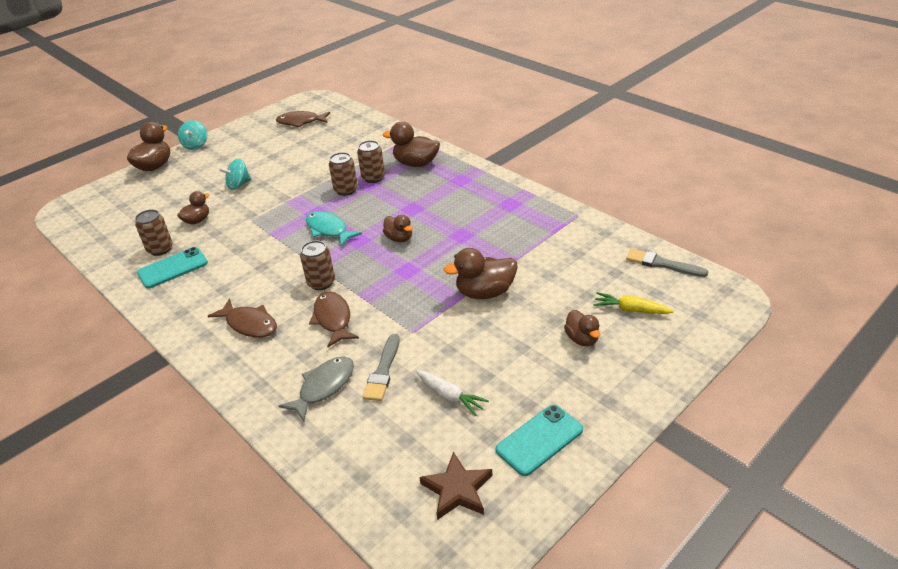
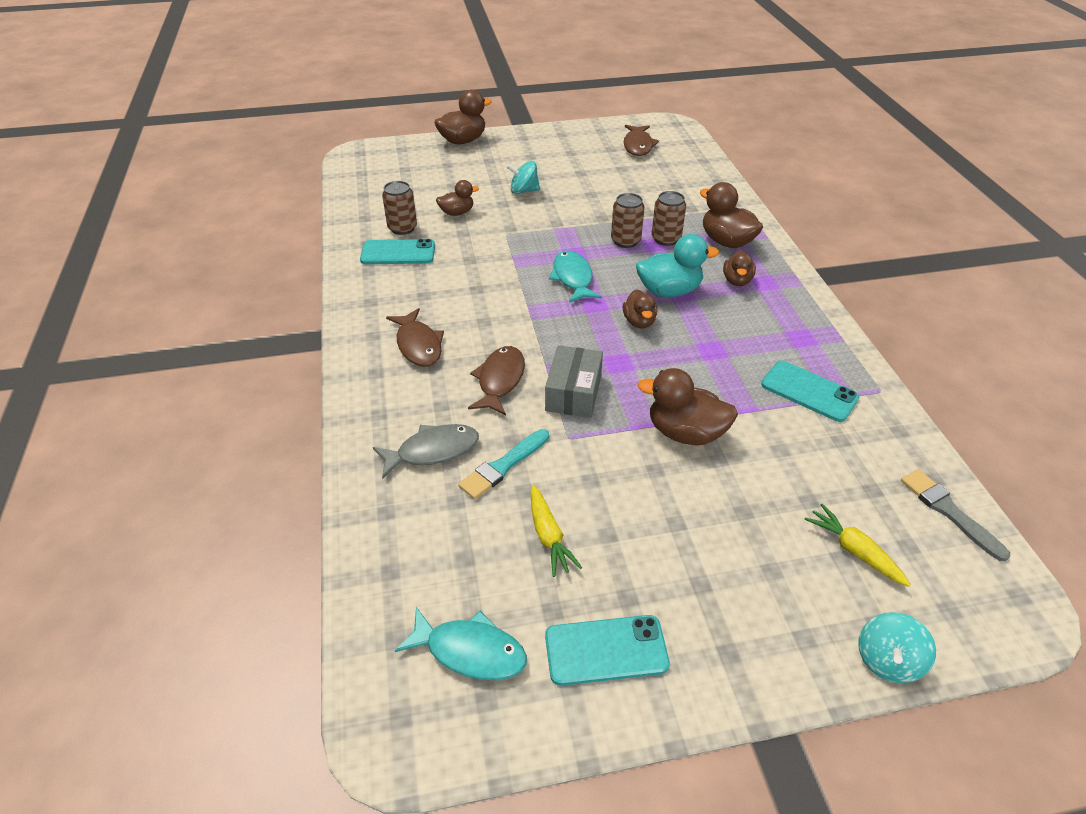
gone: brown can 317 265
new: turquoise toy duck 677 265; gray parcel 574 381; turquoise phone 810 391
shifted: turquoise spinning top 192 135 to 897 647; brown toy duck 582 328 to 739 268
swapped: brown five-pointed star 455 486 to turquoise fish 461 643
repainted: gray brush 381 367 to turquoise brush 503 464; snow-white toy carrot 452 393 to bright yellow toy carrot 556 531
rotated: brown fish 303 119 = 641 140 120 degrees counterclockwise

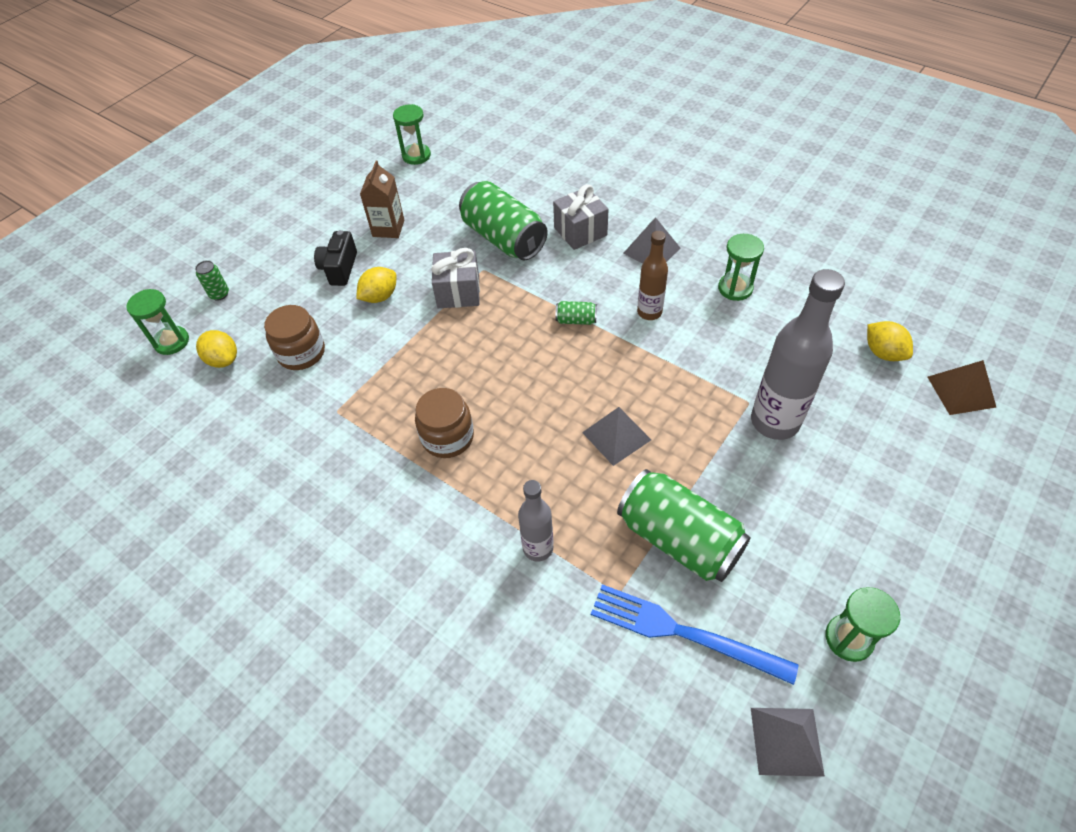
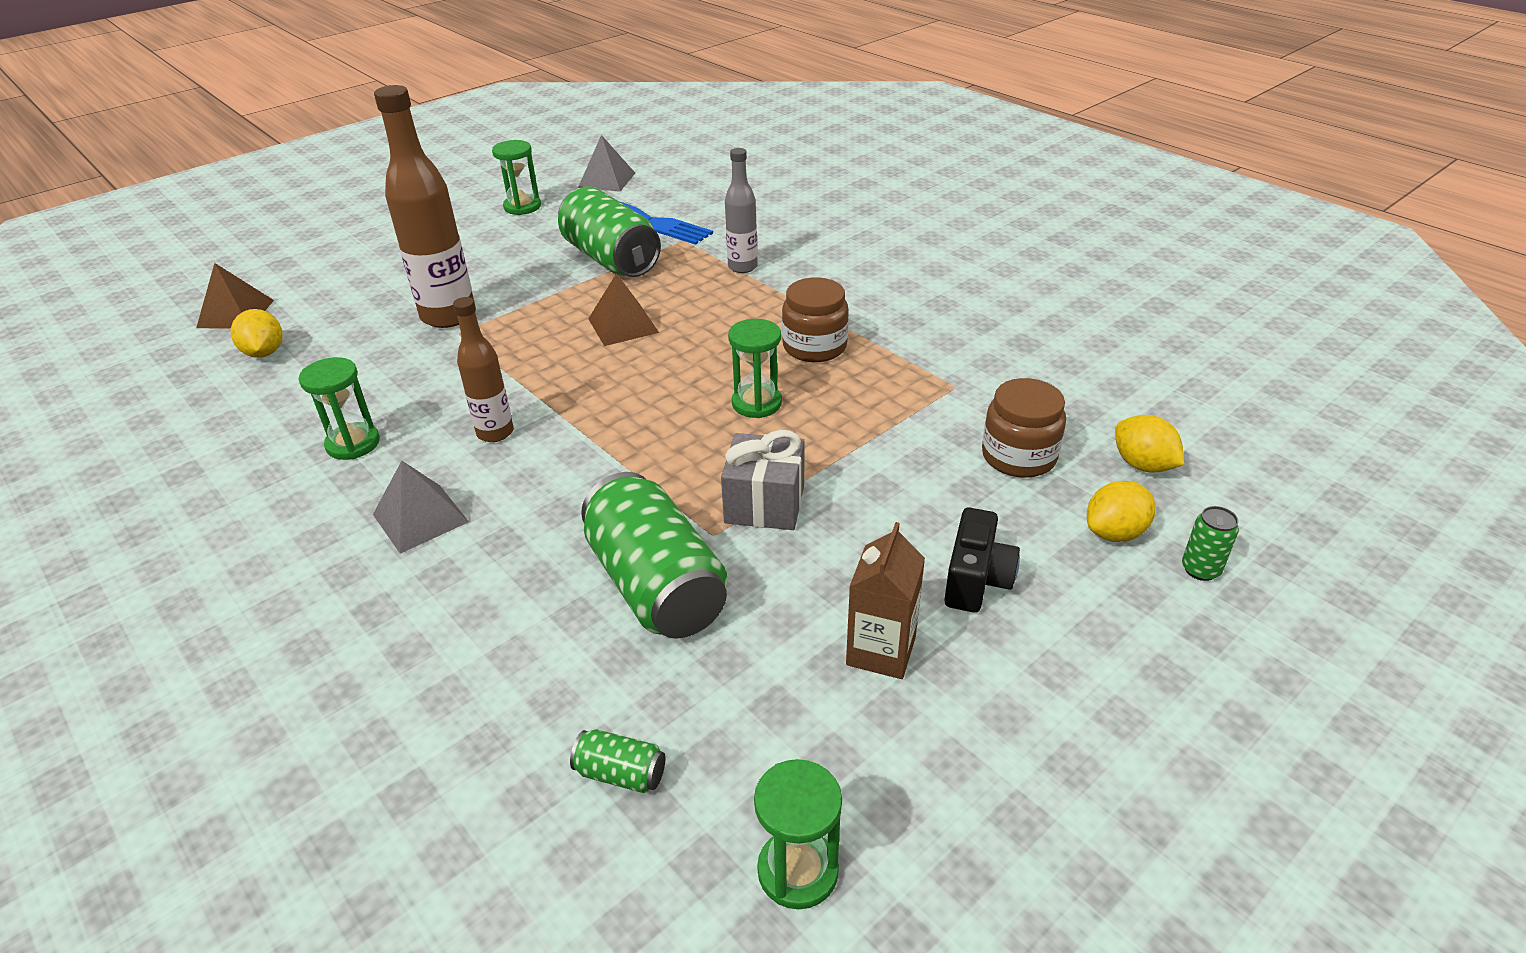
gone: gray gift 581 217
shifted: bright yellow toy lemon 376 285 to 1121 511; leaf-green hourglass 157 322 to 755 368; leaf-green can 576 313 to 617 761
repainted: gray bottle 798 354 to brown bottle 424 206; gray pyramid shape 616 436 to brown pyramid shape 623 309

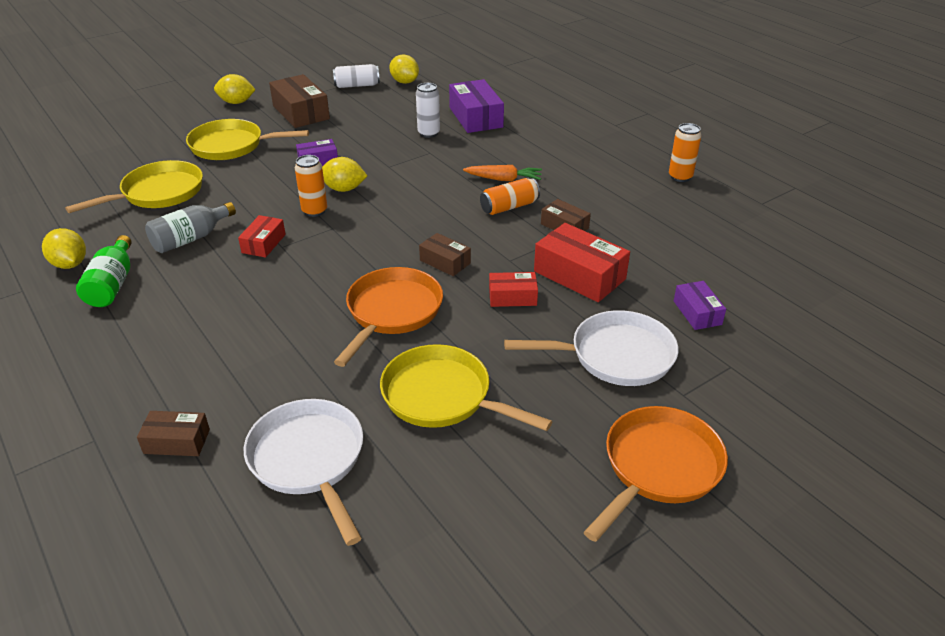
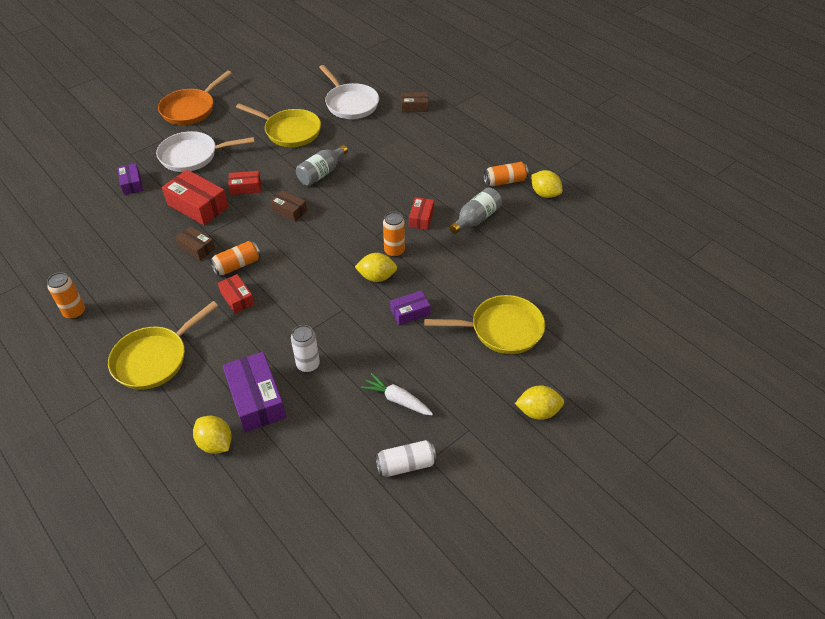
gone: brown parcel 299 101
new: snow-white toy carrot 397 394
shifted: bright yellow toy lemon 404 69 to 212 435; bright yellow skillet 134 186 to 163 345
swapped: orange toy carrot 502 173 to scarlet parcel 236 293; leaf-green bottle 104 271 to orange can 506 174; orange skillet 388 317 to gray bottle 322 165

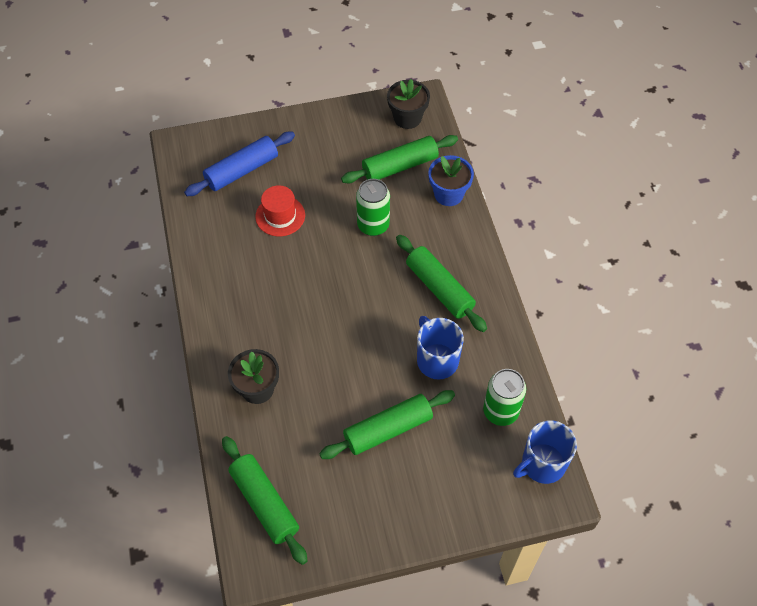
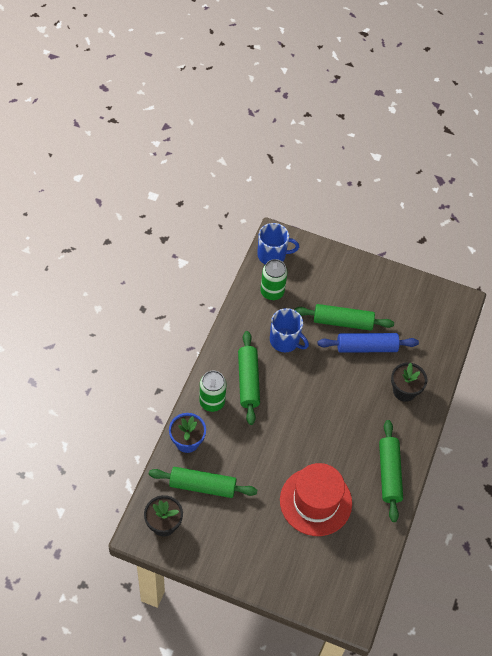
shifted: blue rolling pin 239 164 to 368 343; leaf-green can 373 207 to 212 391; leaf-green rolling pin 264 500 to 391 471
rotated: blue coffee mug 440 348 = 289 330 60 degrees counterclockwise
scaled: scarlet tall hat 280 211 = 316 499 x1.74

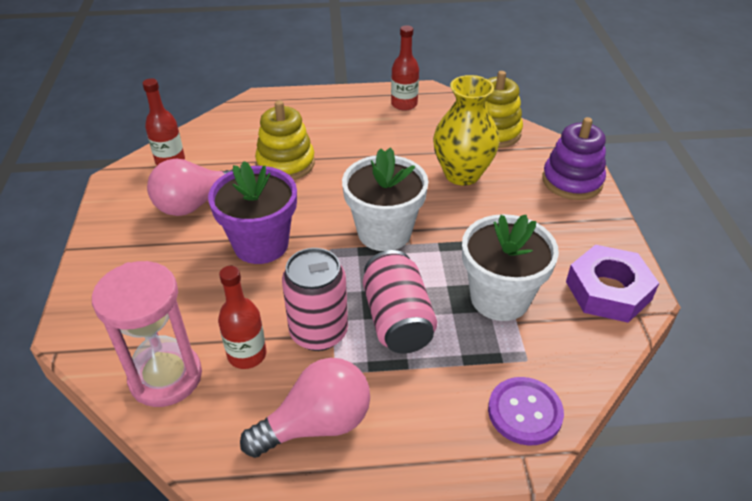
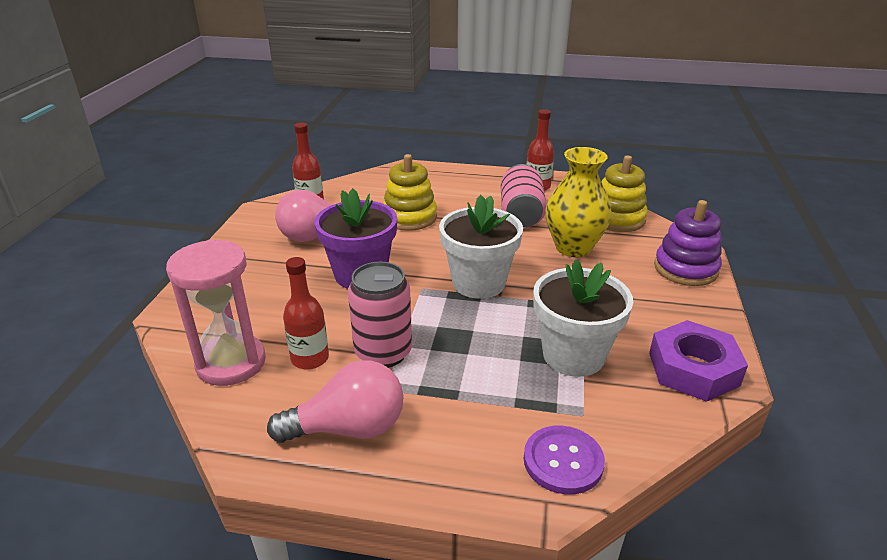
shifted: pink can 400 302 to 523 196

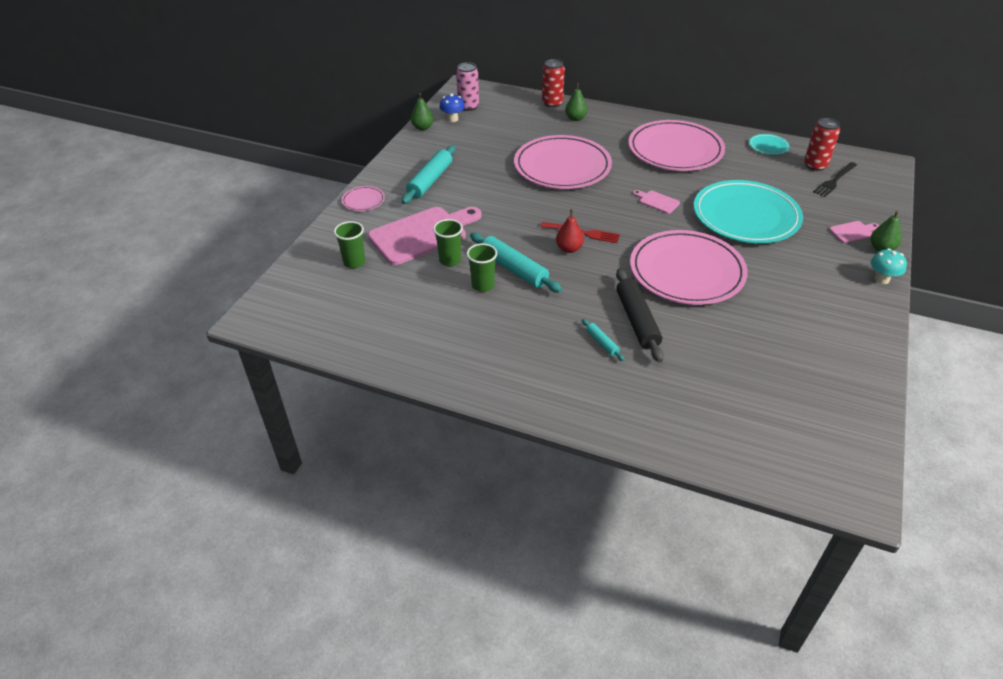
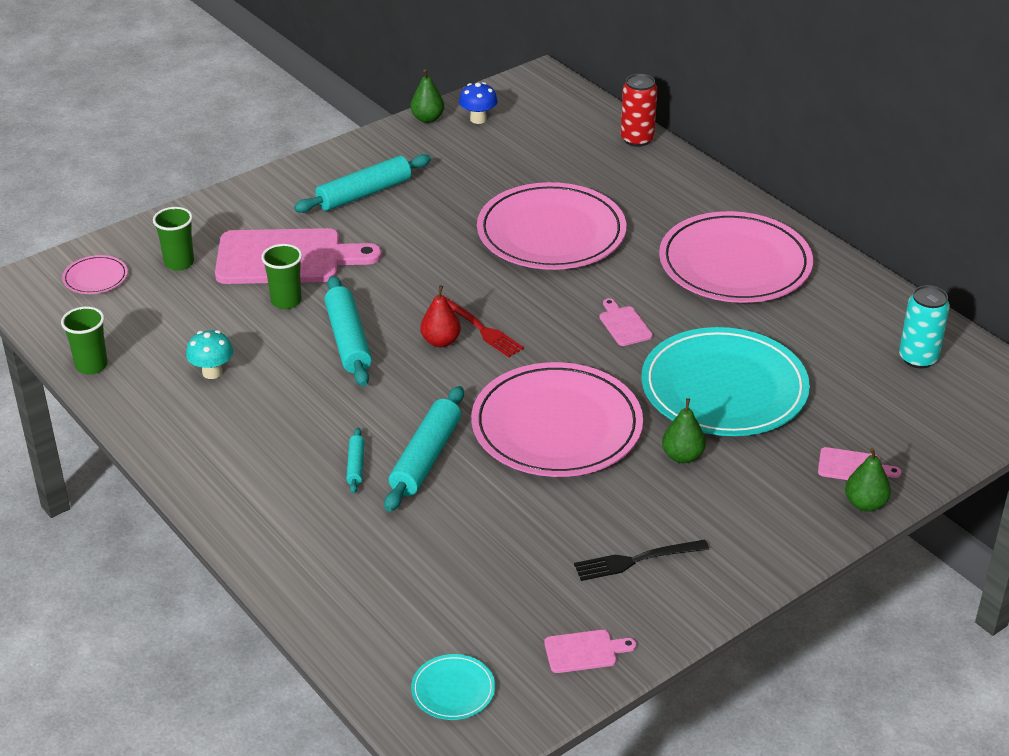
gone: pink can 467 86
new: pink chopping board 590 651
shifted: leaf-green pear 576 102 to 684 430; turquoise dinner plate 769 144 to 453 687; ebony dinner fork 835 179 to 641 560; pink dinner plate 363 198 to 95 274; leaf-green beaker 482 267 to 84 340; turquoise mushroom 889 266 to 209 354
repainted: scarlet can 822 144 to turquoise can 924 327; ebony rolling pin 640 315 to turquoise rolling pin 424 449

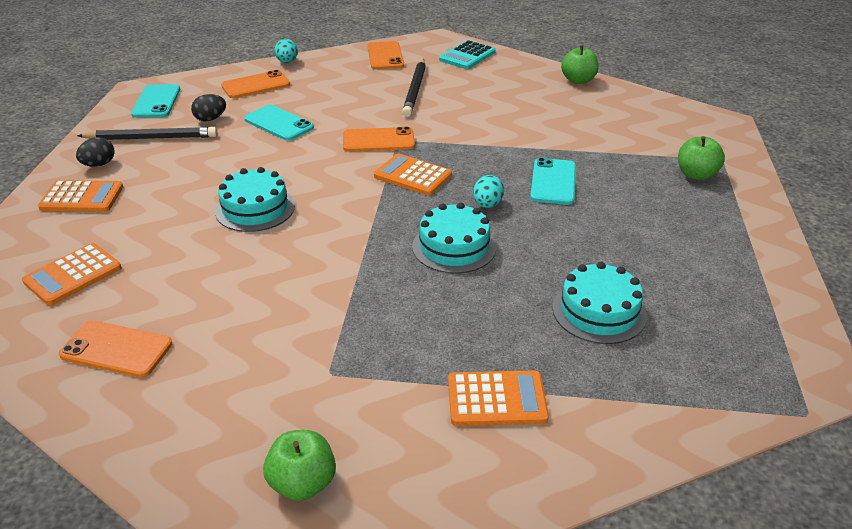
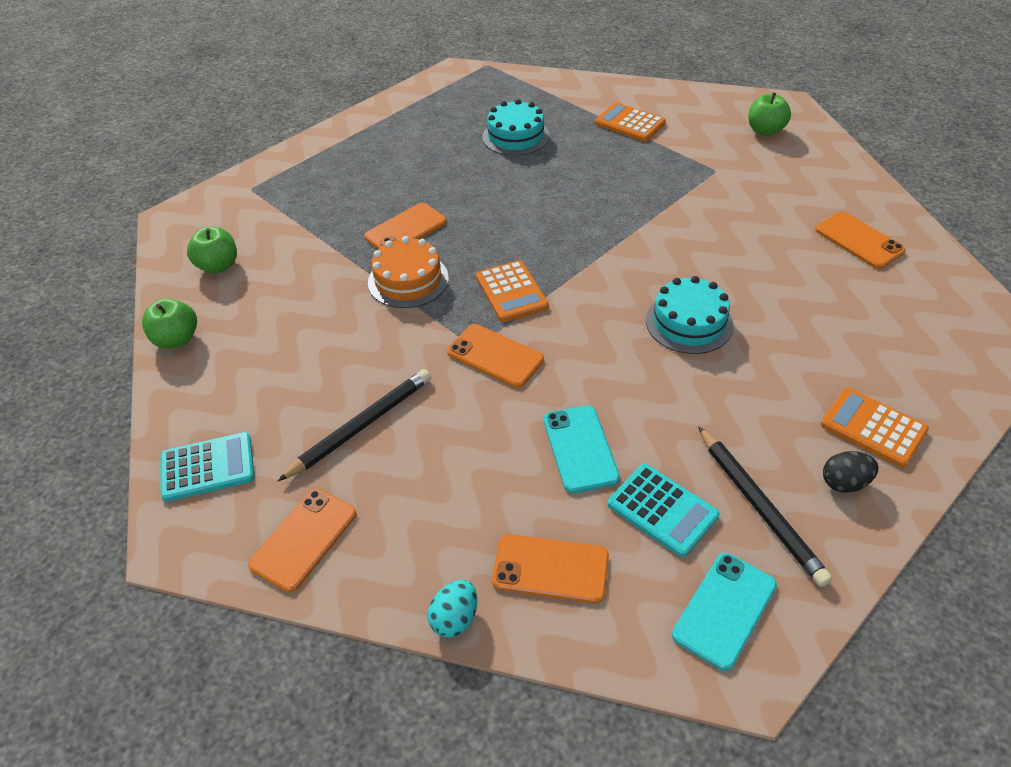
gone: turquoise egg shape 488 191; turquoise gateau 454 238; orange calculator 71 274
new: orange gateau 408 272
shifted: leaf-green toy apple 701 158 to 212 250
swapped: ebony egg shape 208 107 to turquoise calculator 664 510
repainted: turquoise phone 553 181 to orange phone 405 226
rotated: ebony wooden pencil 147 133 = 765 506 150 degrees counterclockwise

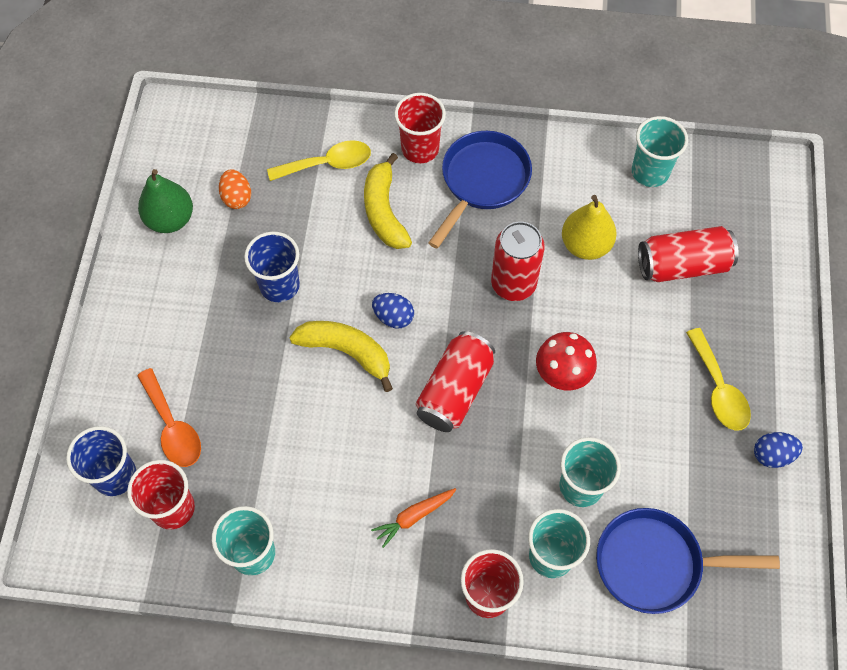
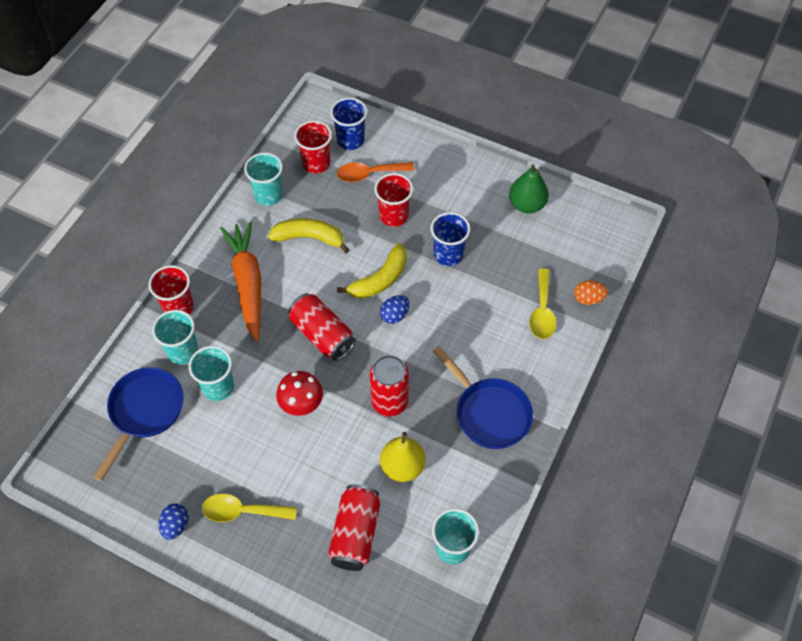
shifted: scarlet beaker 420 128 to 393 200; bright yellow banana 388 201 to 309 235; orange egg shape 235 189 to 591 292
scaled: orange toy carrot 414 518 = 240 281 x2.19

